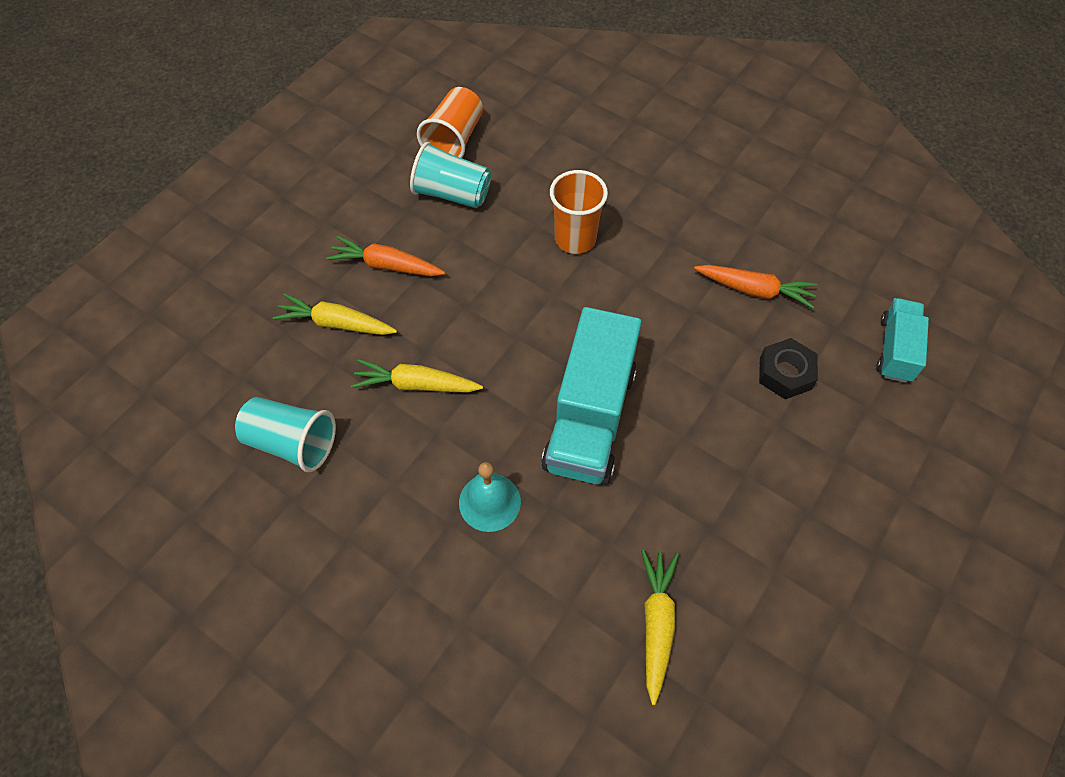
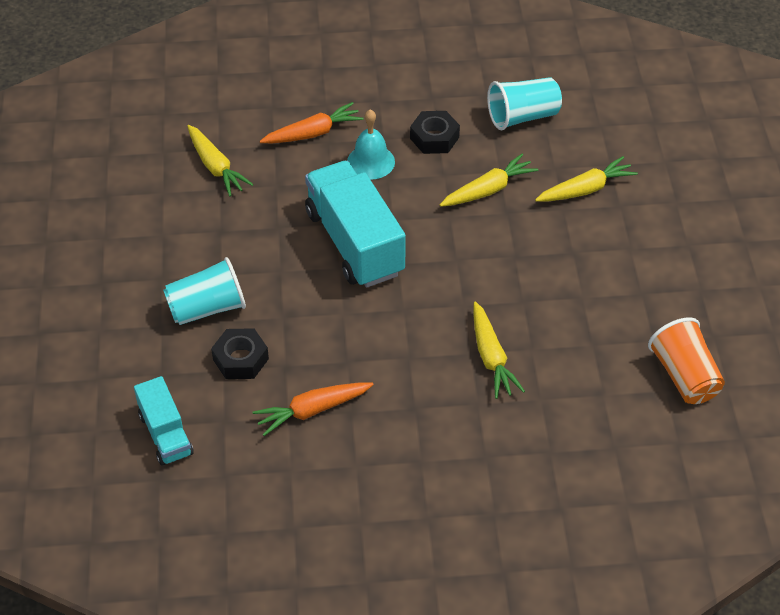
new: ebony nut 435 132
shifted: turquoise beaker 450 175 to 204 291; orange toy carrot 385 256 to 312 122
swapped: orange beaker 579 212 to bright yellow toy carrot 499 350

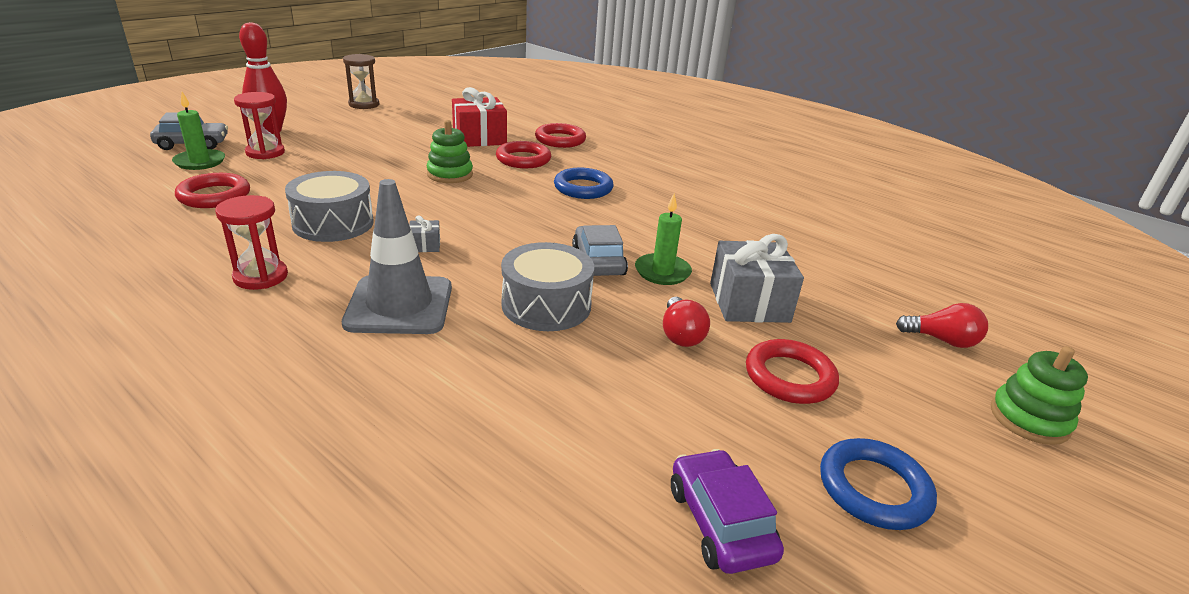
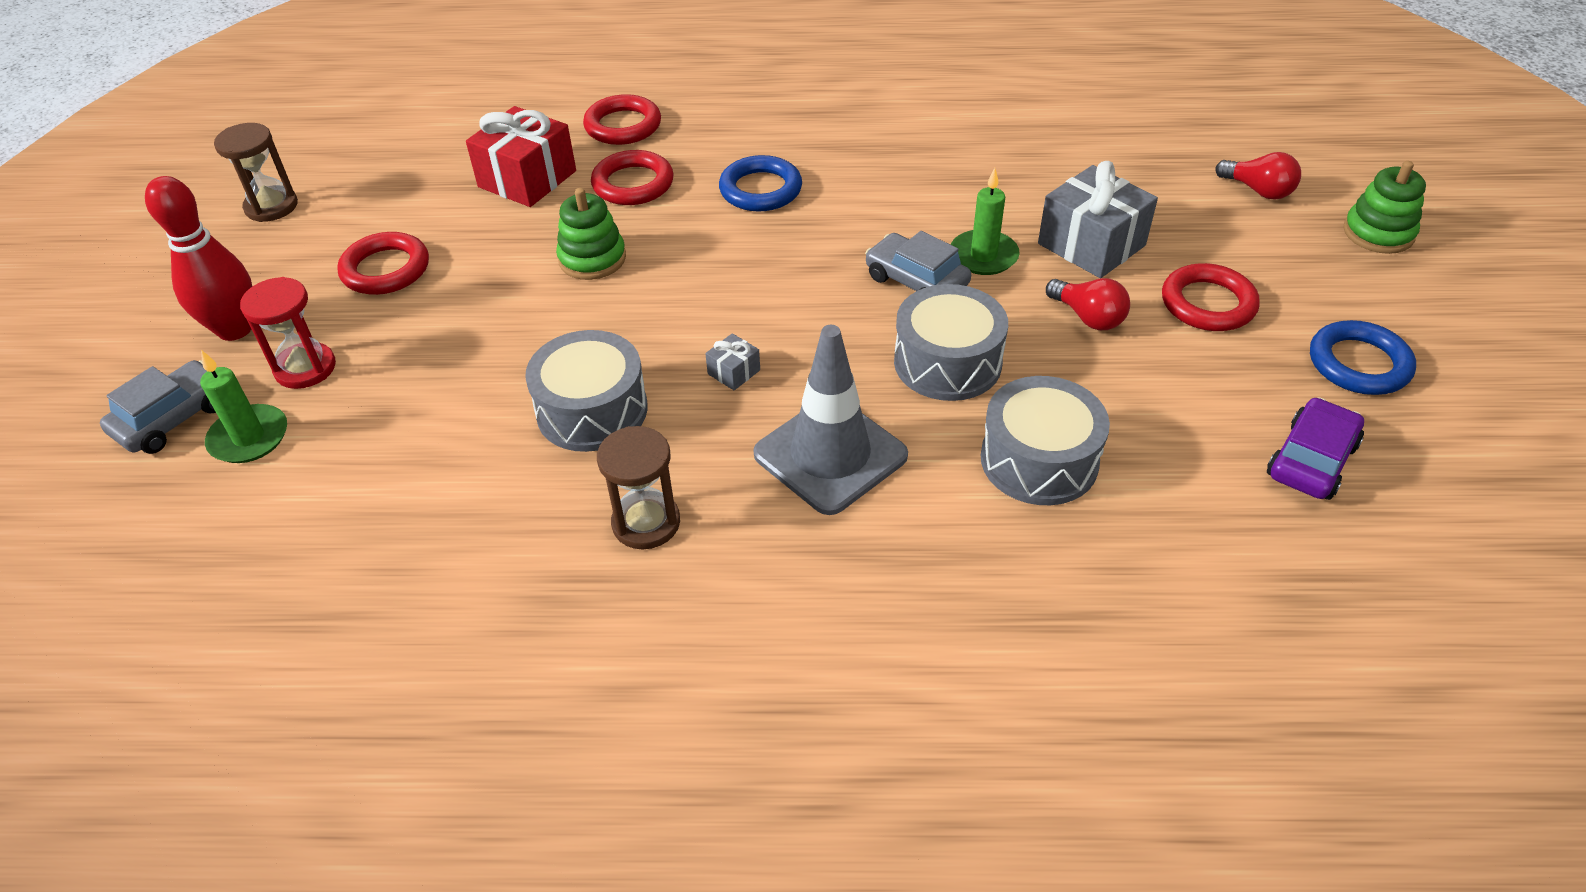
new: gray snare drum 1045 440
shifted: scarlet ring 212 190 to 383 263
repainted: scarlet hourglass 251 242 to brown hourglass 638 487
rotated: scarlet light bulb 942 325 = 1258 176 60 degrees clockwise; violet automobile 727 511 = 1315 448 90 degrees clockwise

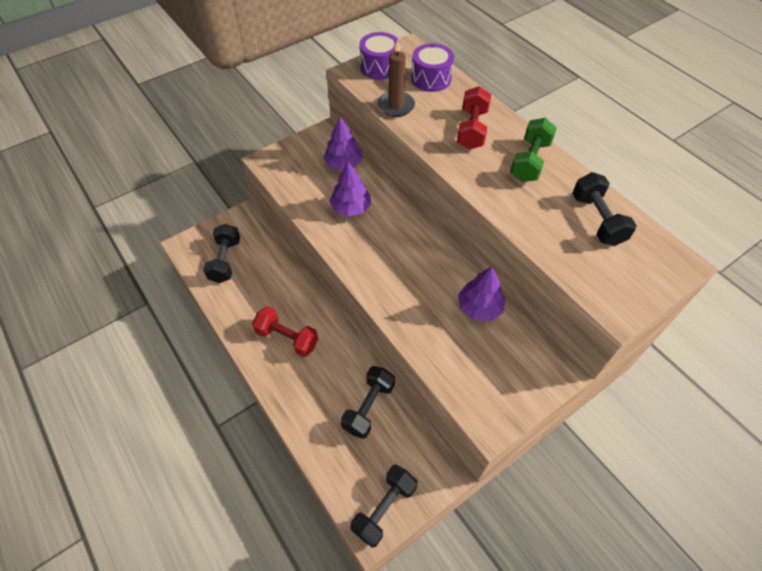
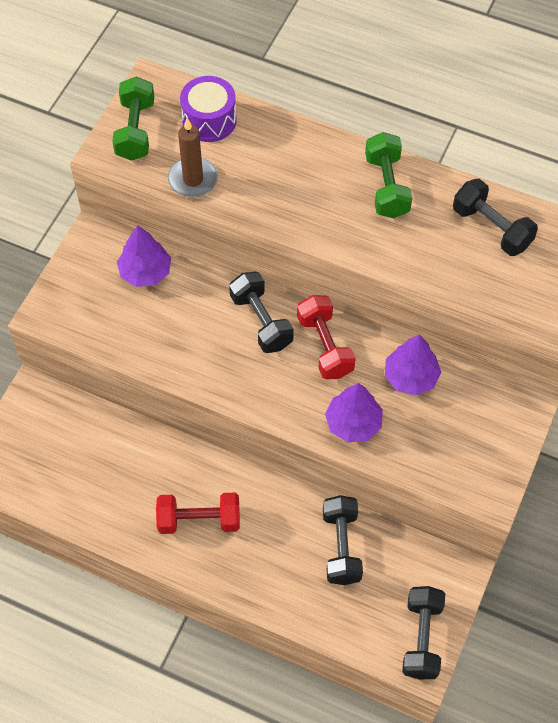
shifted: scarlet free weight 474 118 to 326 337; violet tree 350 189 to 354 412; ebony free weight 221 253 to 261 312
swapped: violet snare drum 379 56 to leaf-green free weight 133 119

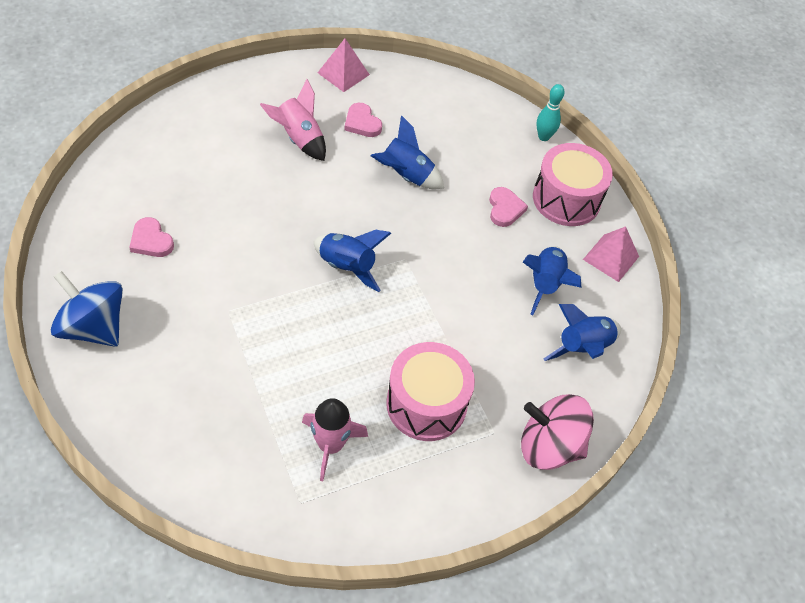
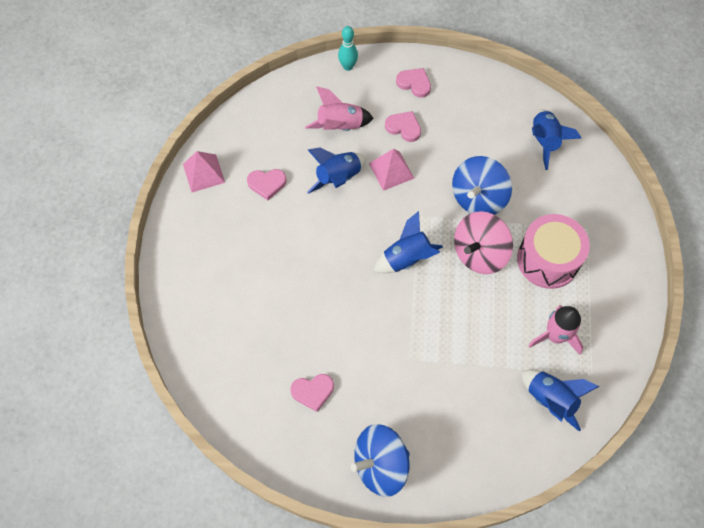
new: blue spinning top 482 185
shifted: pink spaceship 293 120 to 339 108; pink pyramid shape 611 254 to 391 169; blue spaceship 552 281 to 560 400; pink spinning top 557 432 to 483 242
swapped: pink snare drum 573 184 to pink love heart 413 83

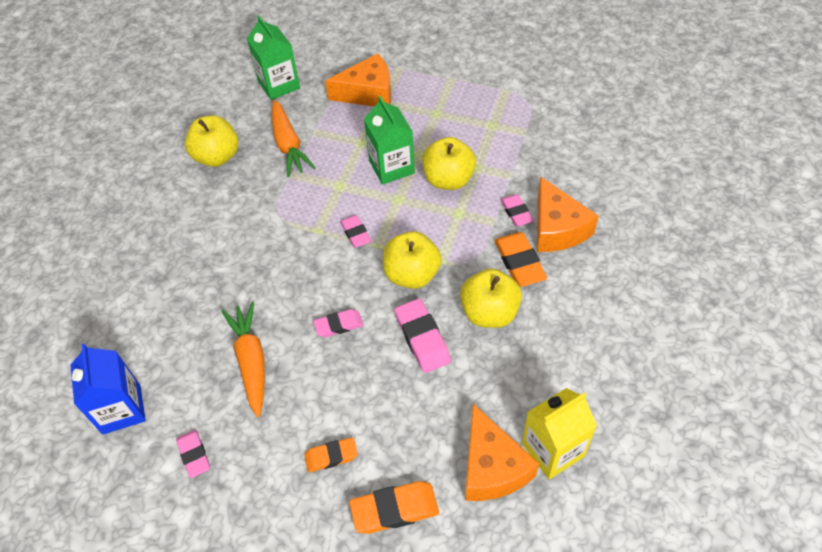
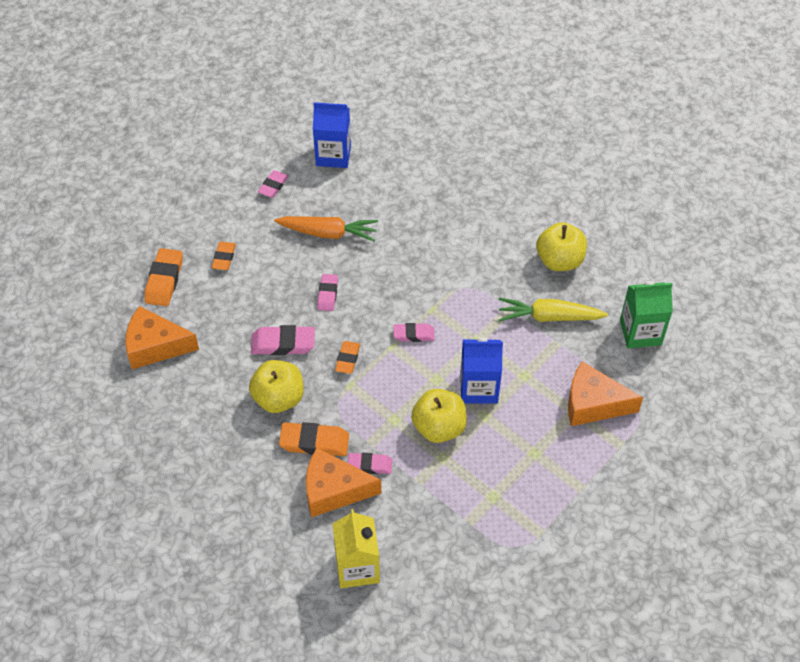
shifted: bright yellow milk carton 559 433 to 356 548
swapped: bright yellow toy apple 412 260 to orange eraser 347 357
repainted: leaf-green milk carton 389 140 to blue milk carton 481 370; orange toy carrot 294 138 to bright yellow toy carrot 553 310
rotated: orange cheese wedge 358 80 = 605 393 90 degrees clockwise; pink eraser 193 454 = 273 184 60 degrees counterclockwise

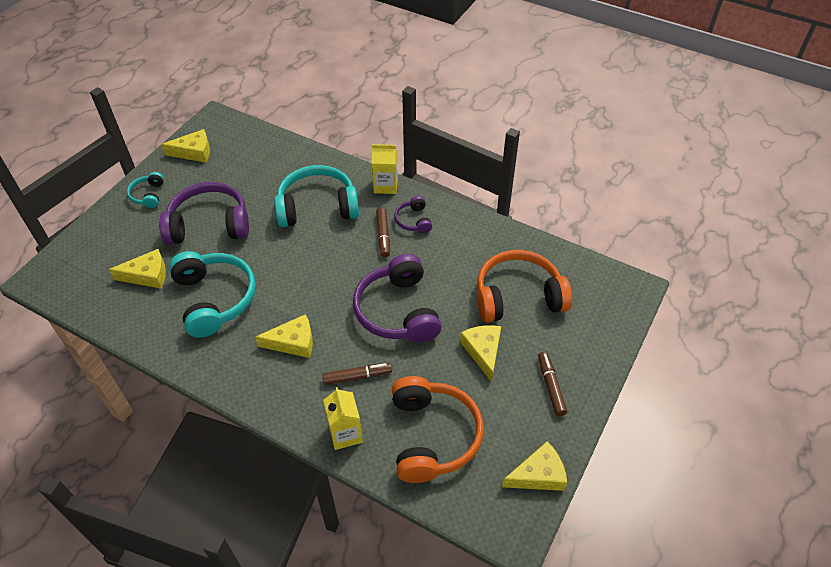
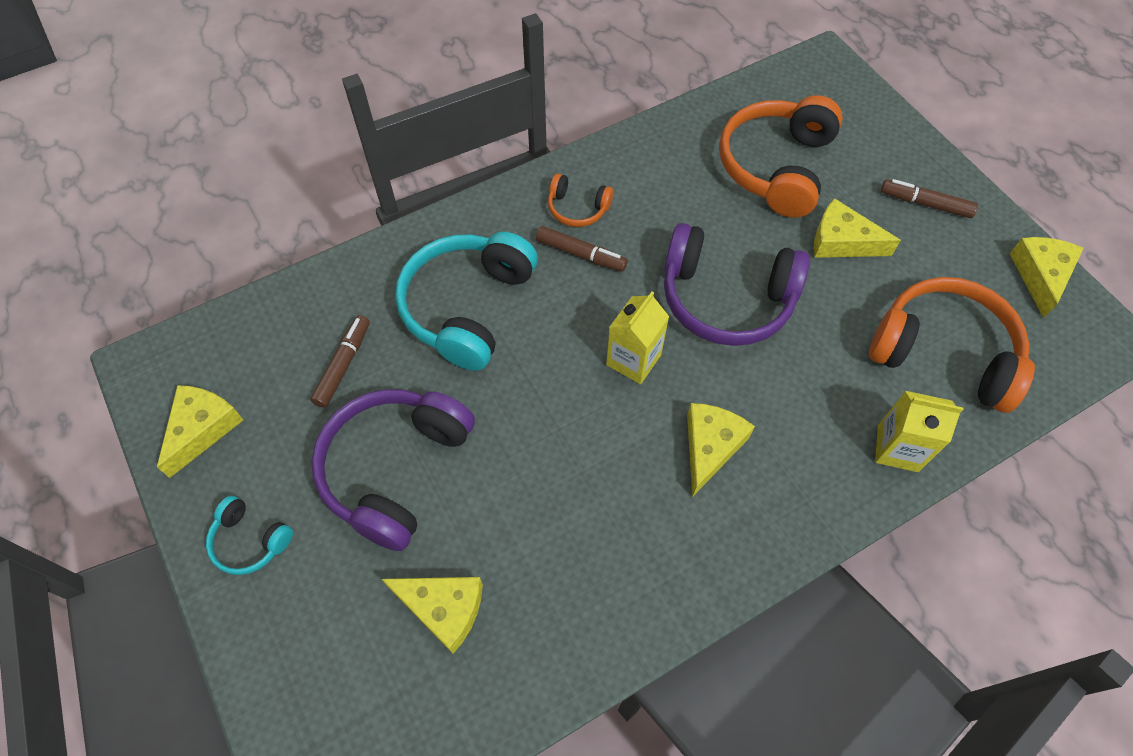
gone: turquoise over-ear headphones 212 294
shifted: bright yellow milk carton 385 169 to 637 337; brown marker pen 357 374 to 340 361
repainted: violet over-ear headphones 413 214 to orange over-ear headphones 580 200
rotated: bright yellow cheese wedge 137 268 = 432 615 90 degrees clockwise

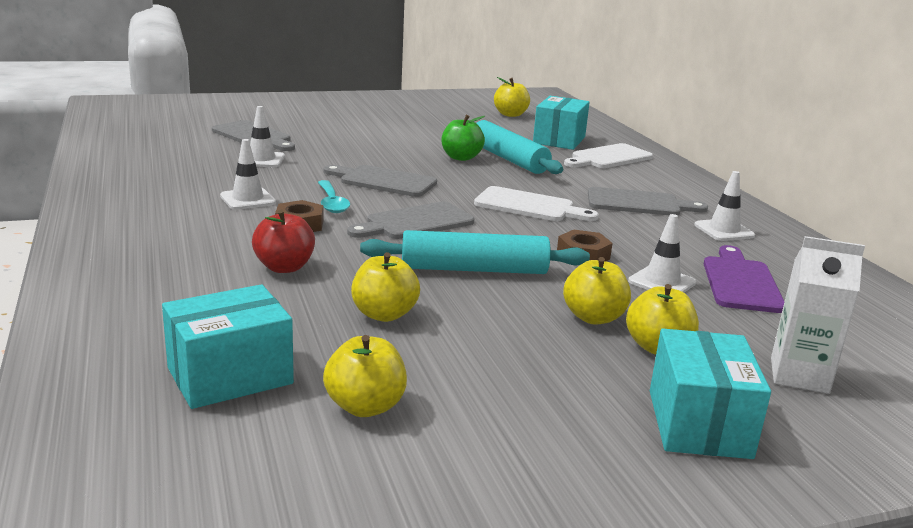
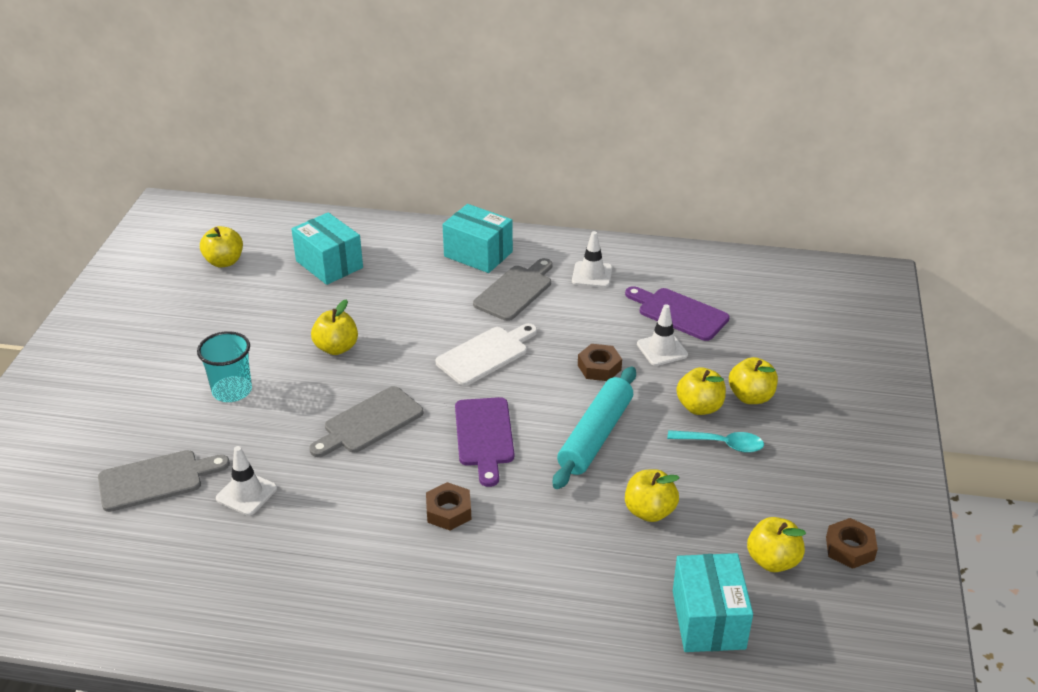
gone: turquoise rolling pin 520 147; snow-white traffic cone 248 174; snow-white chopping board 608 155; scarlet toy apple 283 241; snow-white milk carton 818 315
new: turquoise beaker 224 366; brown nut 852 543
shifted: turquoise tablespoon 334 196 to 715 441; turquoise parcel 710 394 to 477 238
repainted: leaf-green toy apple 463 138 to bright yellow toy apple 334 327; gray chopping board 410 220 to violet chopping board 484 442

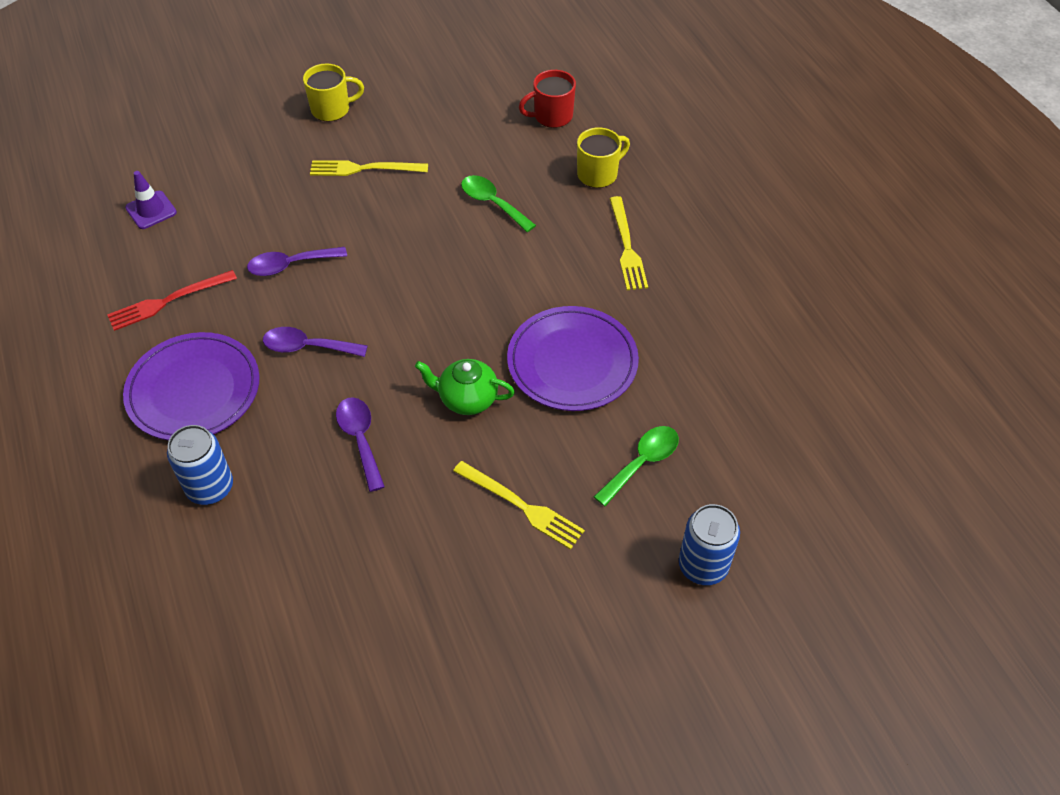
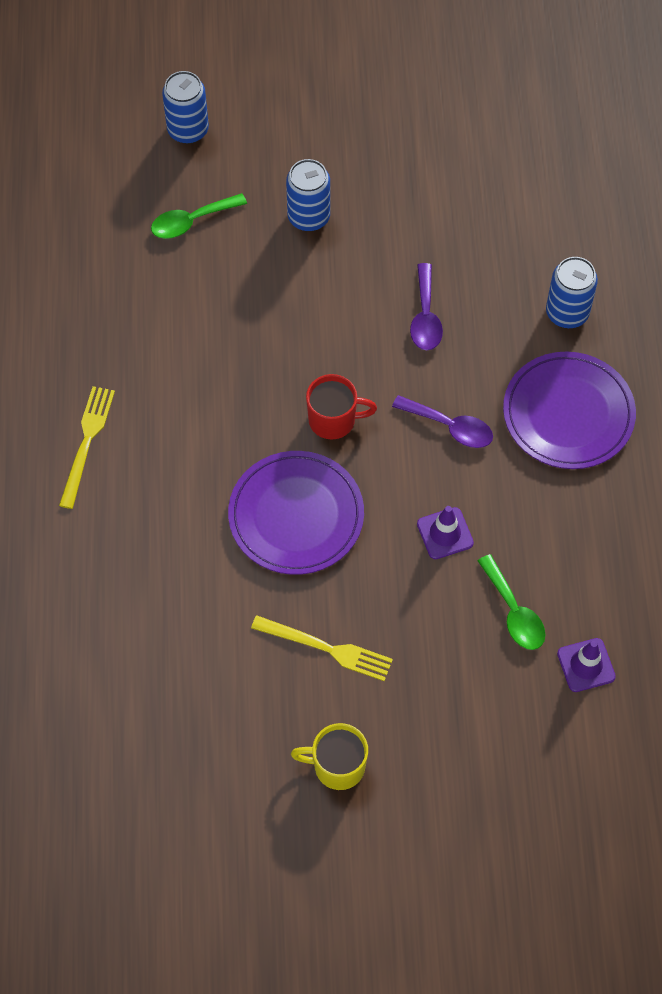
gone: bright yellow coffee mug 603 157; scarlet dinner fork 172 300; leaf-green teapot 465 387
shifted: scarlet coffee mug 547 99 to 341 407; leaf-green tablespoon 498 203 to 512 602; violet dinner plate 573 358 to 296 513
swapped: violet tablespoon 297 261 to violet traffic cone 445 532; bright yellow dinner fork 519 505 to blue can 308 195

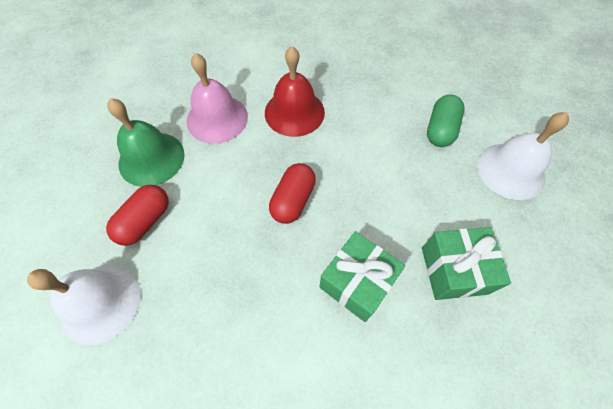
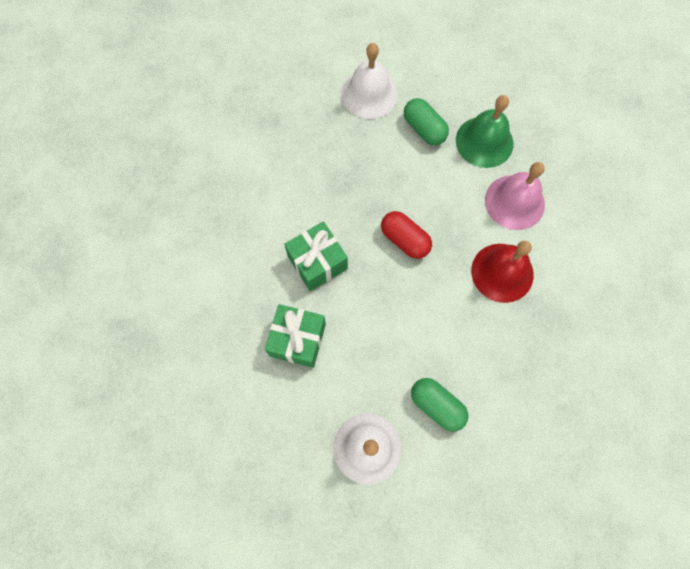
repainted: scarlet pill shape 137 215 to leaf-green pill shape 426 121

